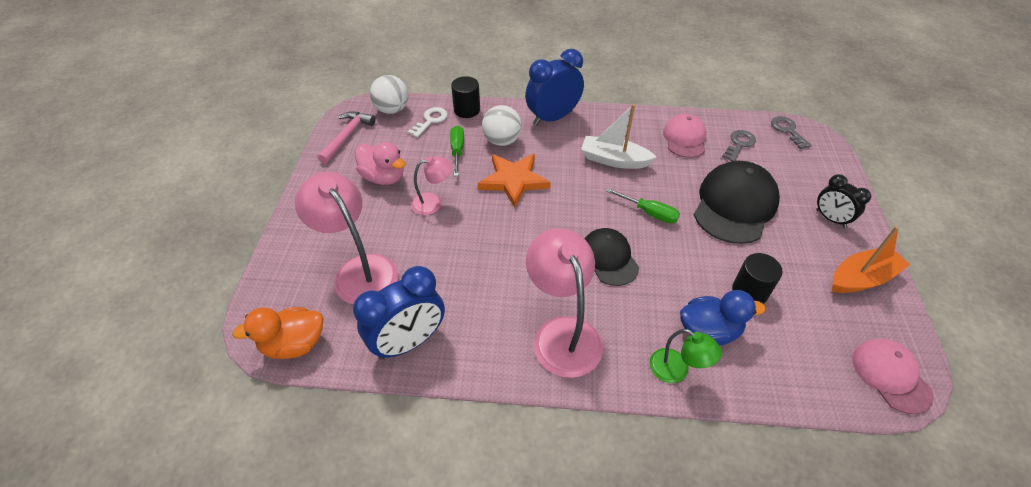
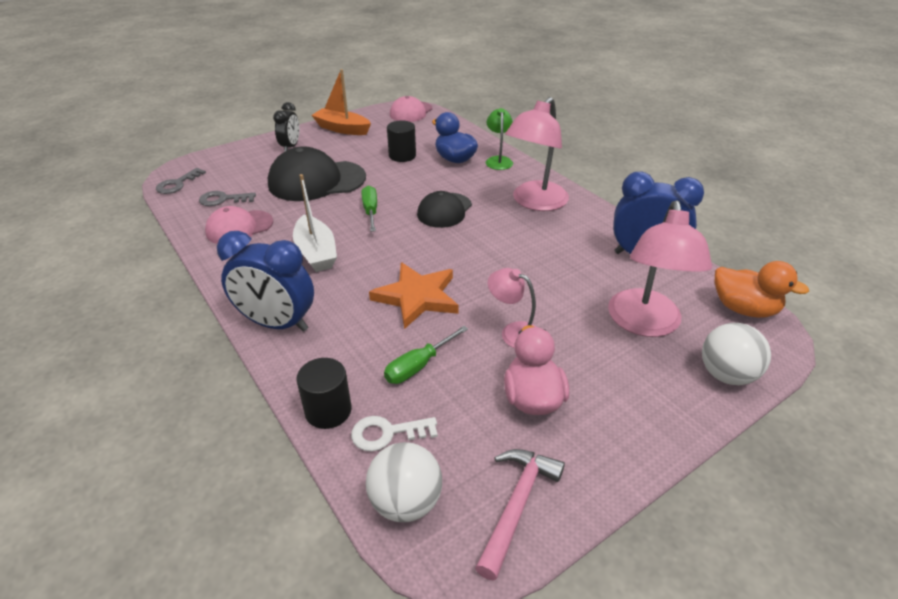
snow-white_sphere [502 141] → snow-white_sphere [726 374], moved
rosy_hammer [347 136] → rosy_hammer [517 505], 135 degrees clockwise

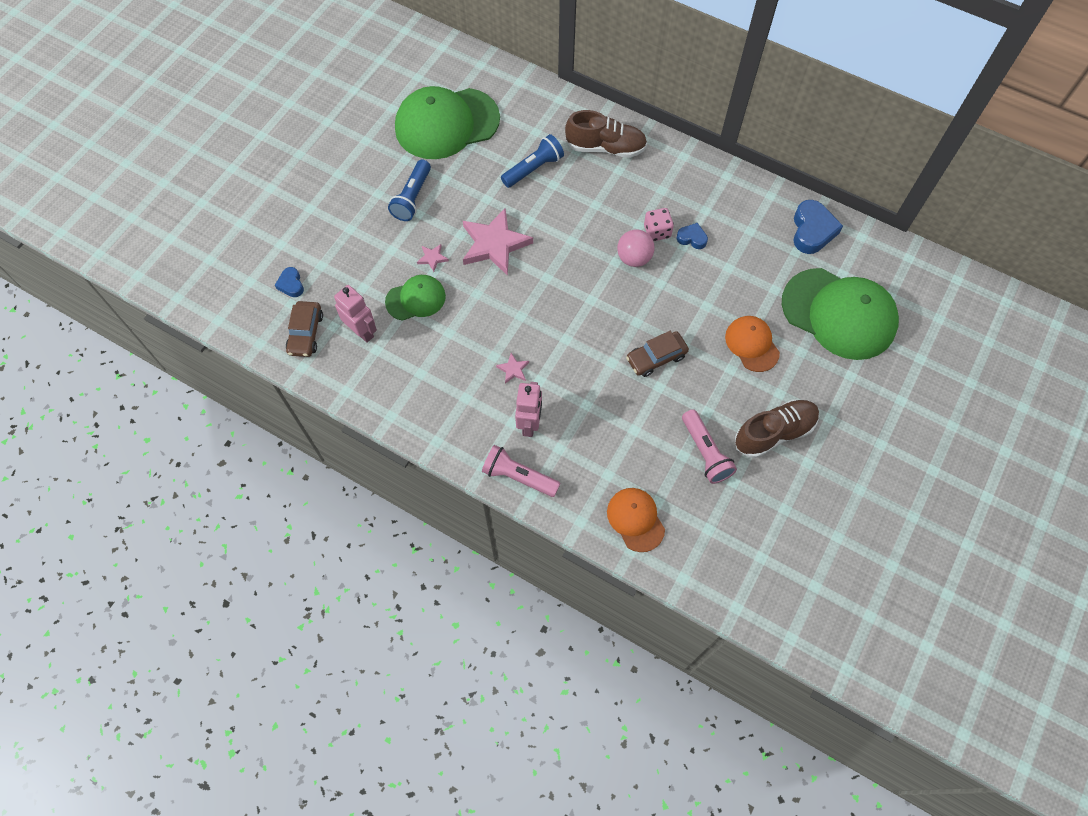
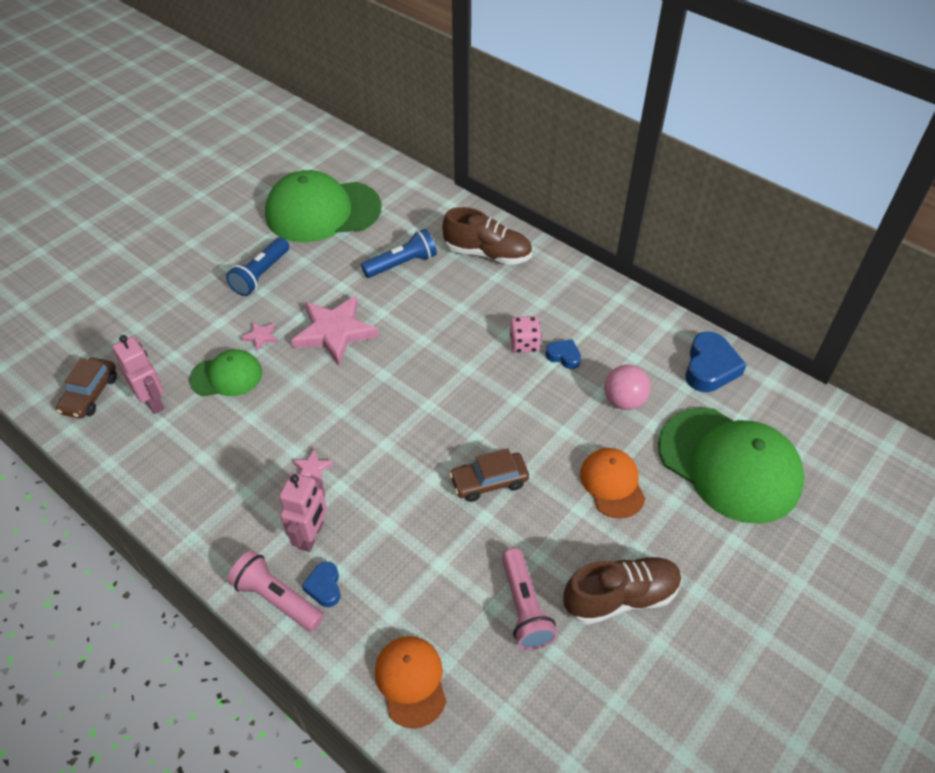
blue_heart [291 284] → blue_heart [324 587], moved
rosy_sphere [634 258] → rosy_sphere [624 401], moved

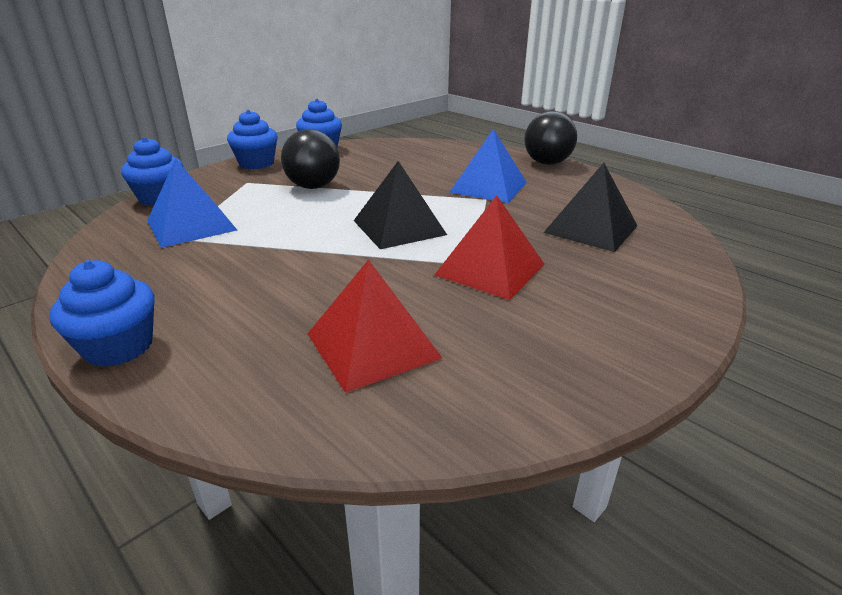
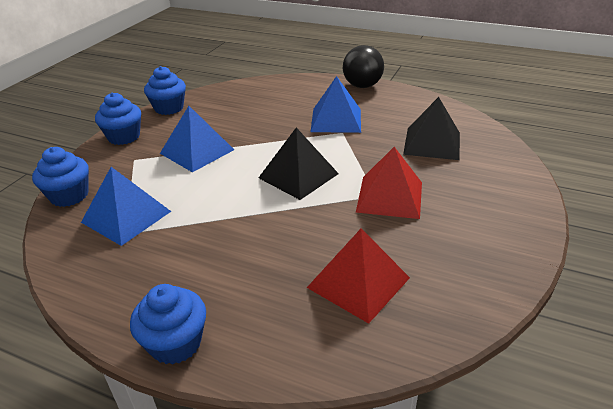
ebony_sphere [313 187] → blue_pyramid_shape [197 151]

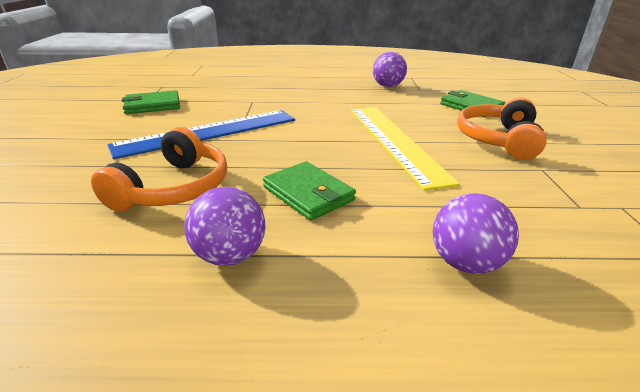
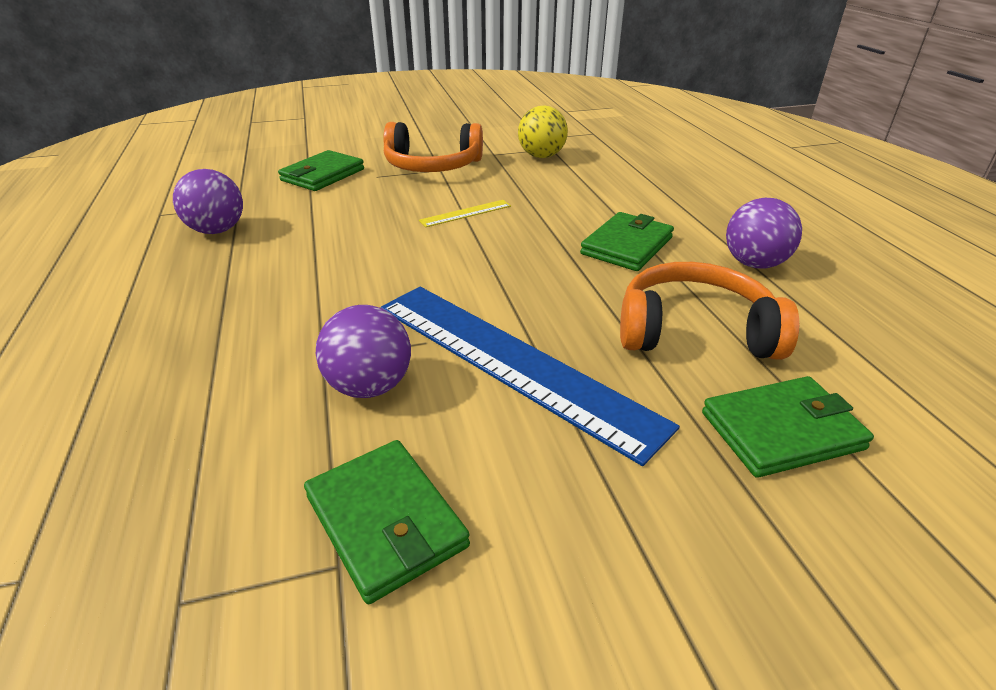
- → bright_yellow_sphere [541 156]
- → green_card_wallet [782 430]
royal_purple_sphere [465 263] → royal_purple_sphere [369 386], moved
bright_yellow_measuring_stick [394 141] → bright_yellow_measuring_stick [466 213], x0.41

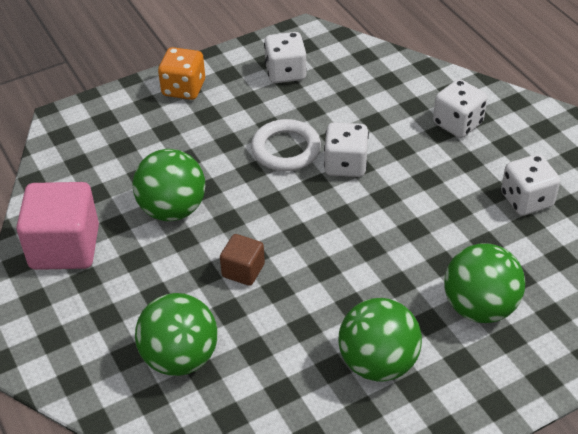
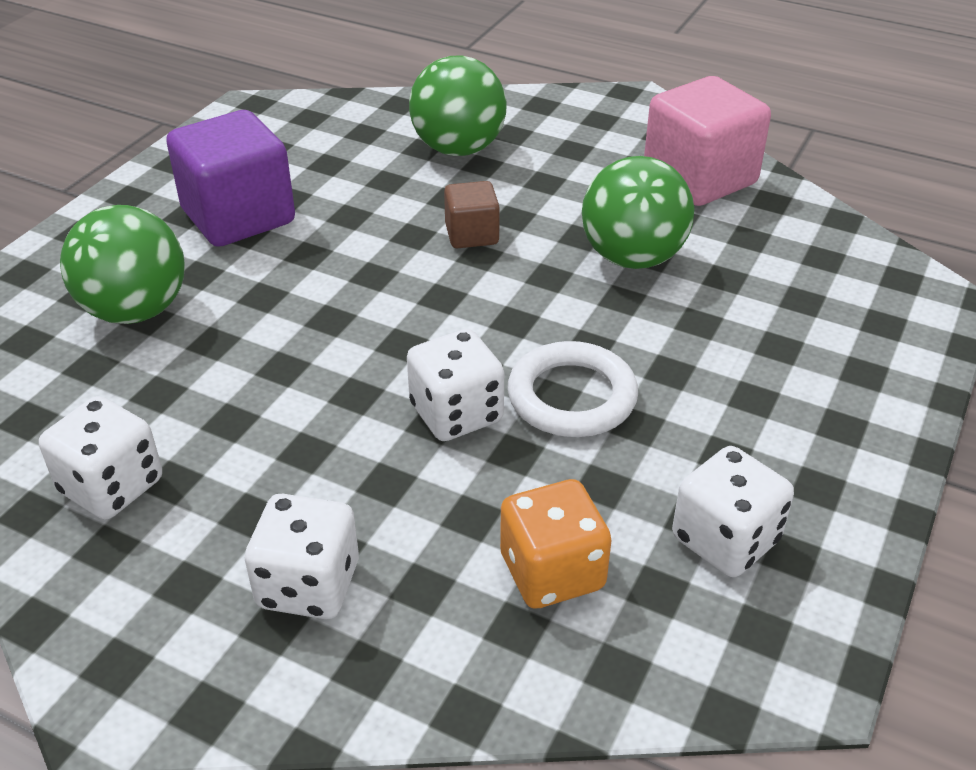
bright_orange_dice [183 88] → bright_orange_dice [552 572], moved
green_sphere [378 363] → royal_purple_cube [238 217]

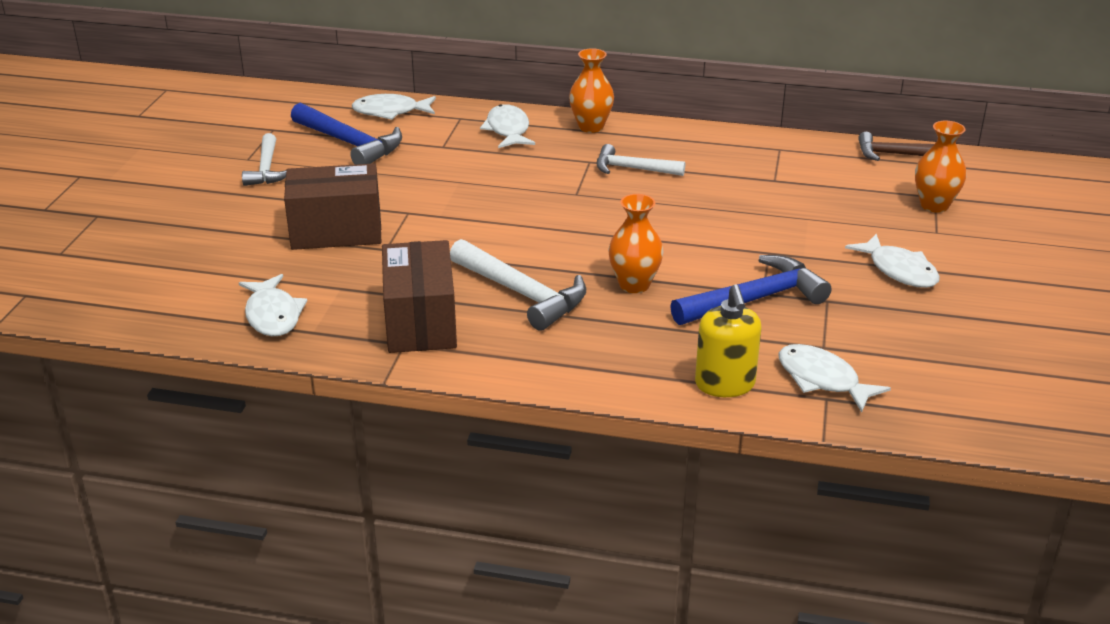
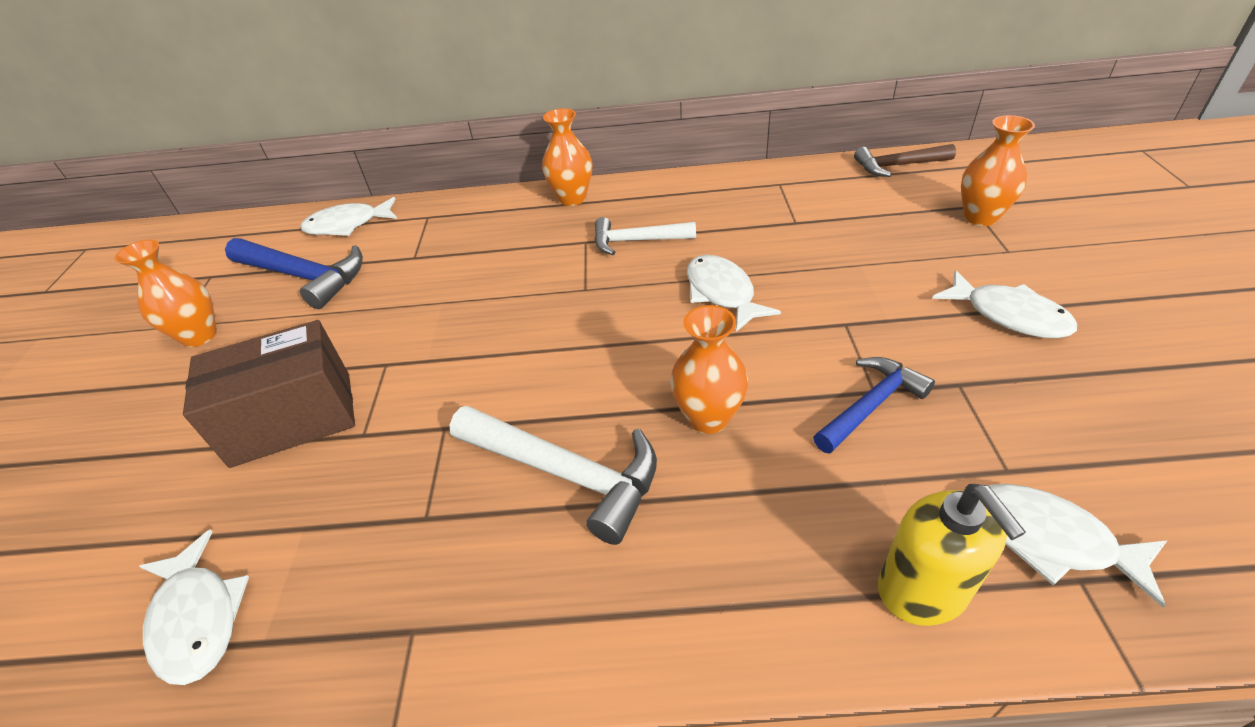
russet_parcel [420 322] → -
snow-white_fish [508 130] → snow-white_fish [722 293], moved
snow-white_hammer [266 169] → bright_orange_flower_vase [199 336]
blue_hammer [754 300] → blue_hammer [871 406], x0.66

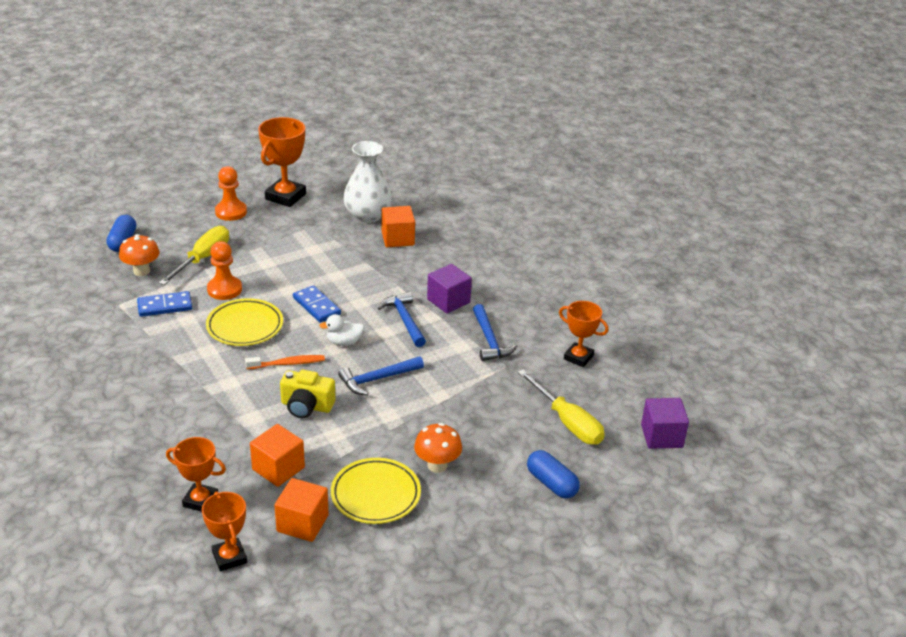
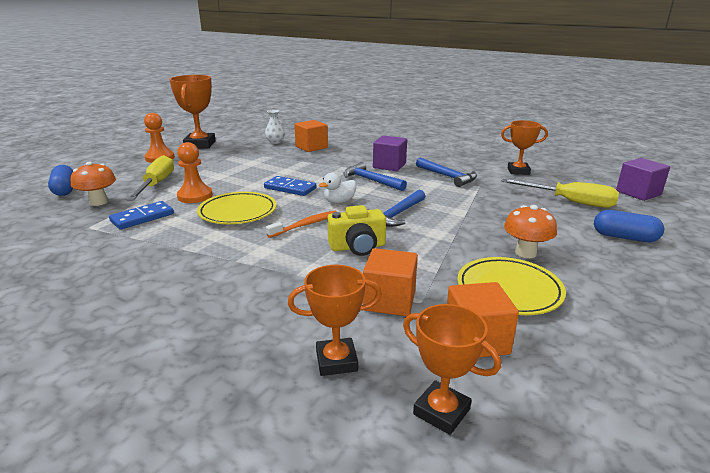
snow-white_flower_vase [368 215] → snow-white_flower_vase [275 142], x0.50

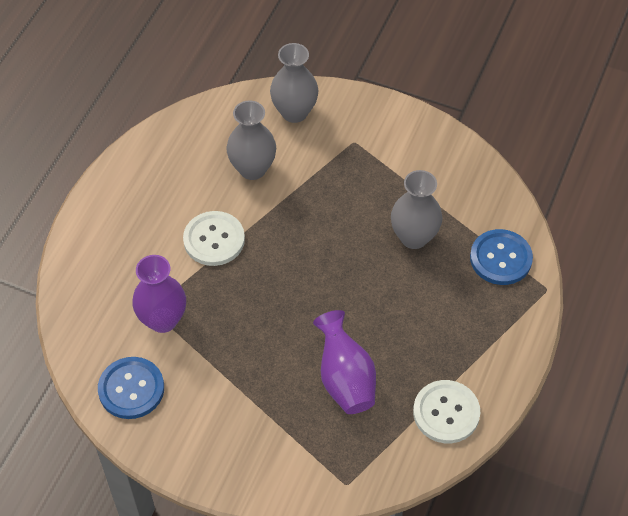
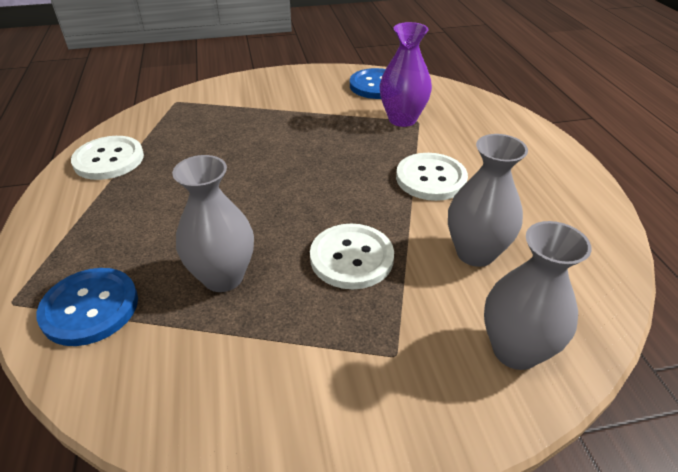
royal_purple_flower_vase [345 379] → -
- → snow-white_button [351 258]

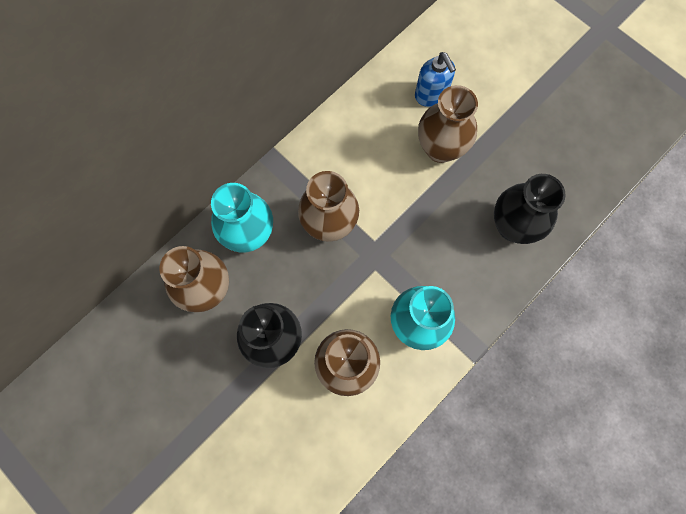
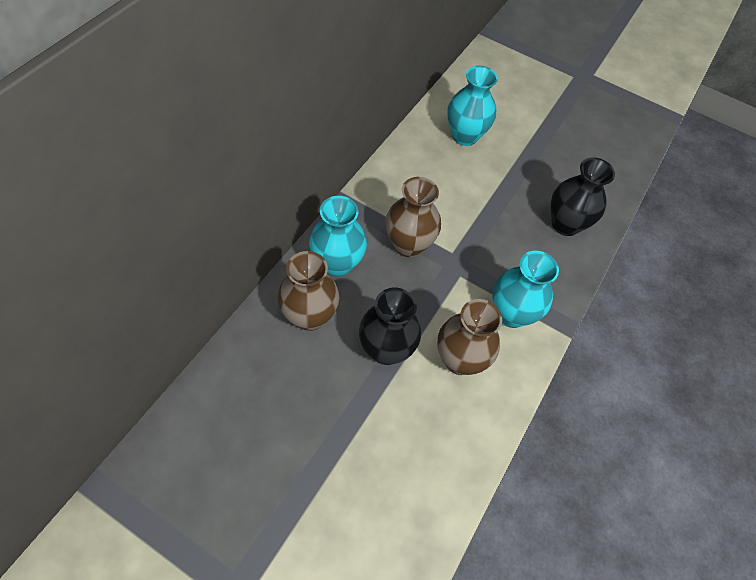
russet_flower_vase [440 148] → -
blue_pump_bottle [431 95] → teal_flower_vase [464 136]

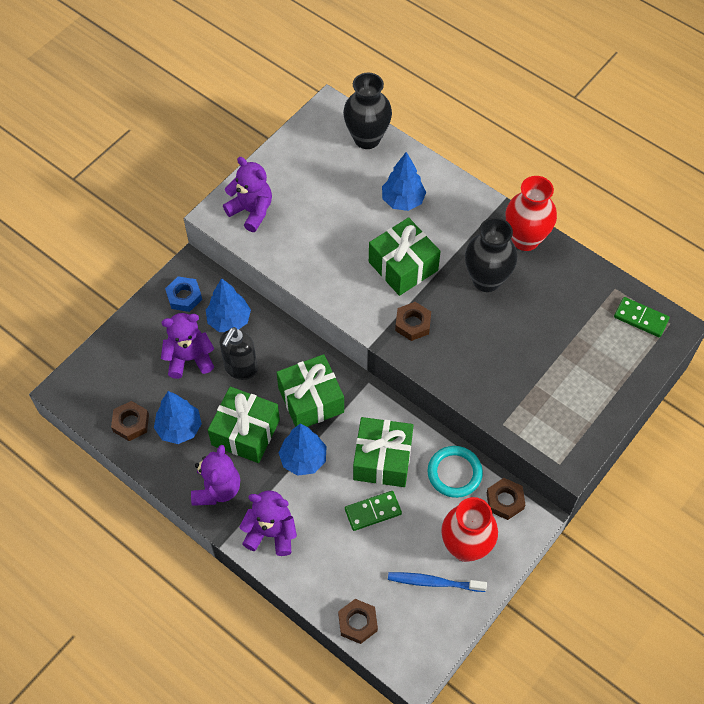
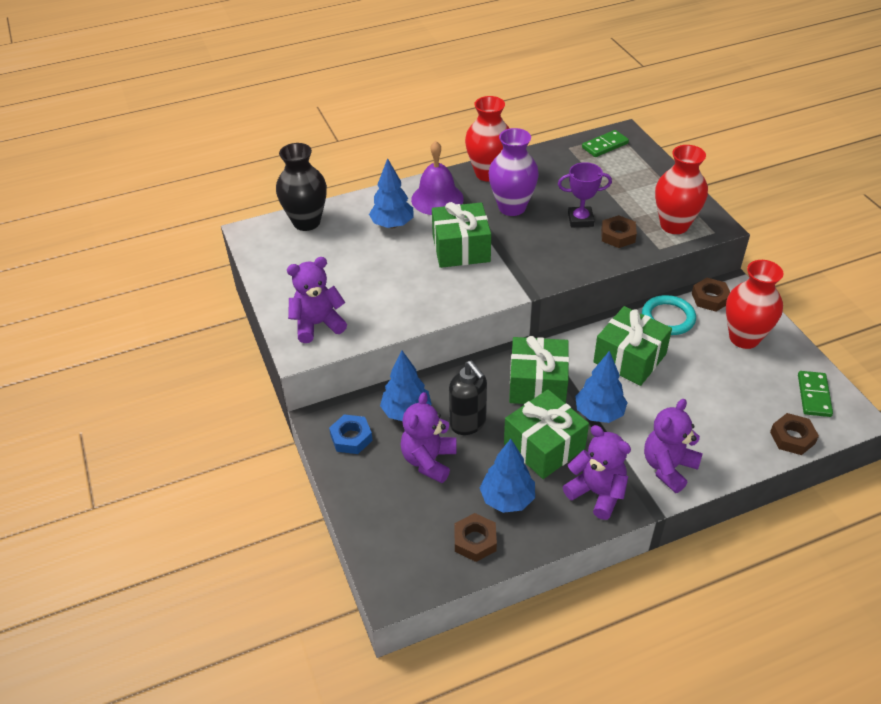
blue_tooth_brush [434 582] → -
- → royal_purple_bell [437 199]
- → royal_purple_award_cup [580 220]
- → crimson_flower_vase [674 225]
green_domino_tile [373 511] → green_domino_tile [813 395], moved
russet_hexagon_nut [412 324] → russet_hexagon_nut [618 236], moved
ebony_flower_vase [486 280] → royal_purple_flower_vase [512 207]

